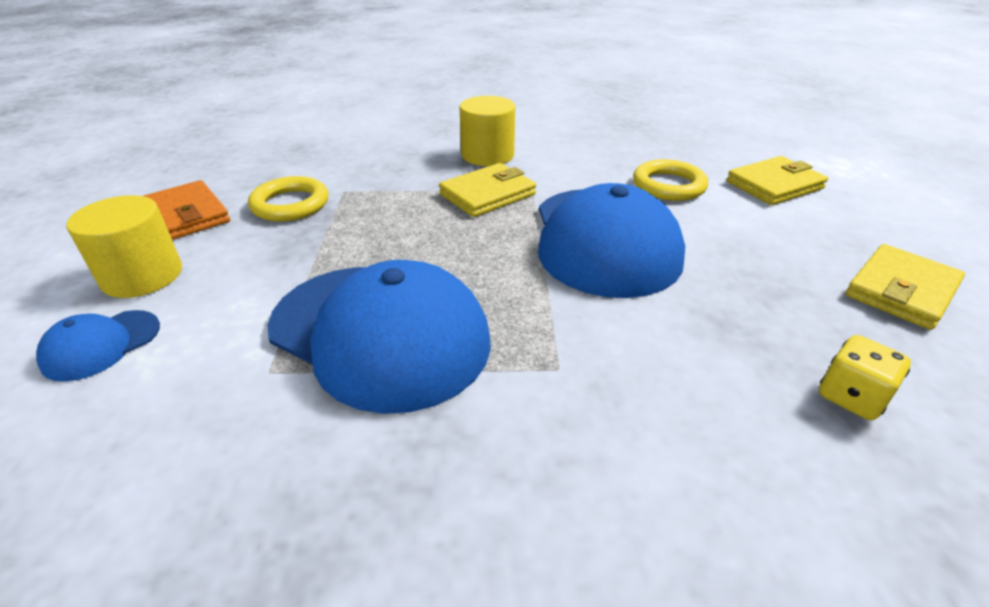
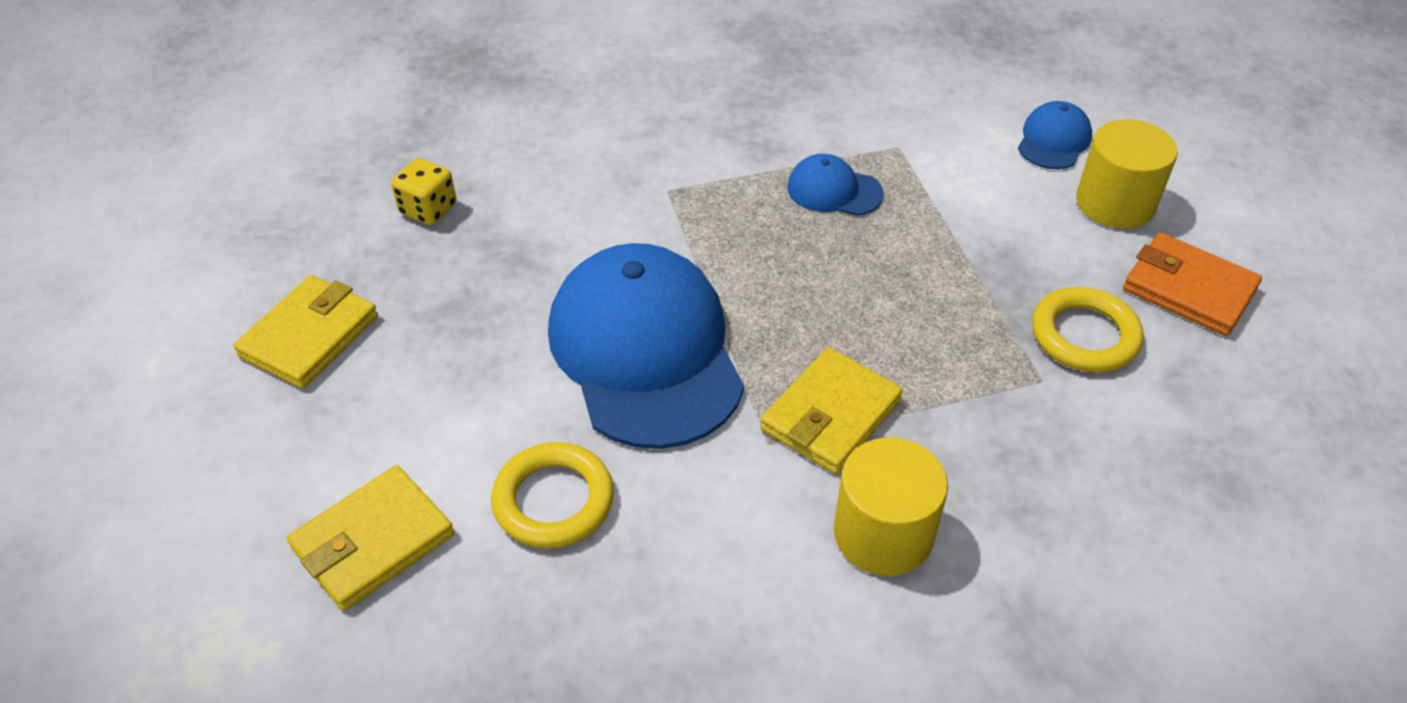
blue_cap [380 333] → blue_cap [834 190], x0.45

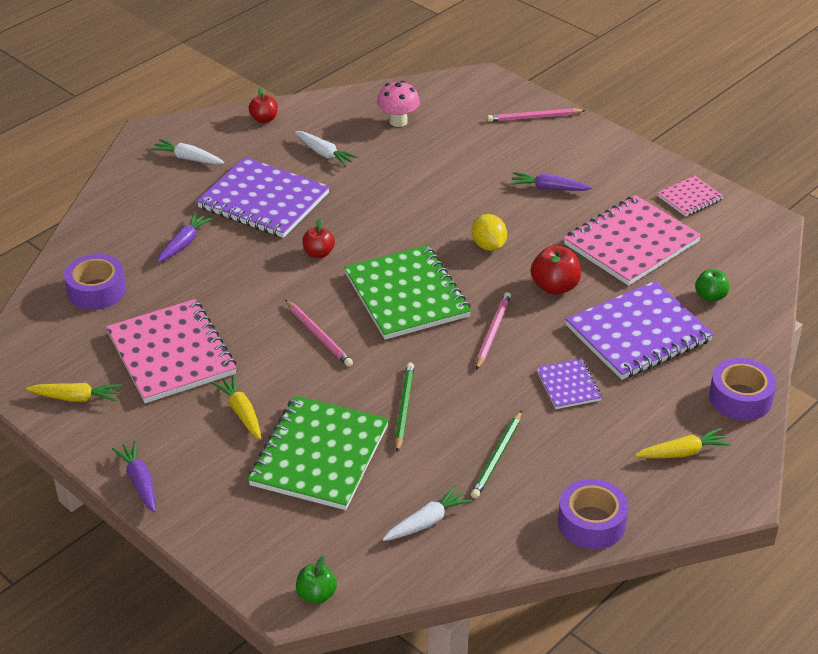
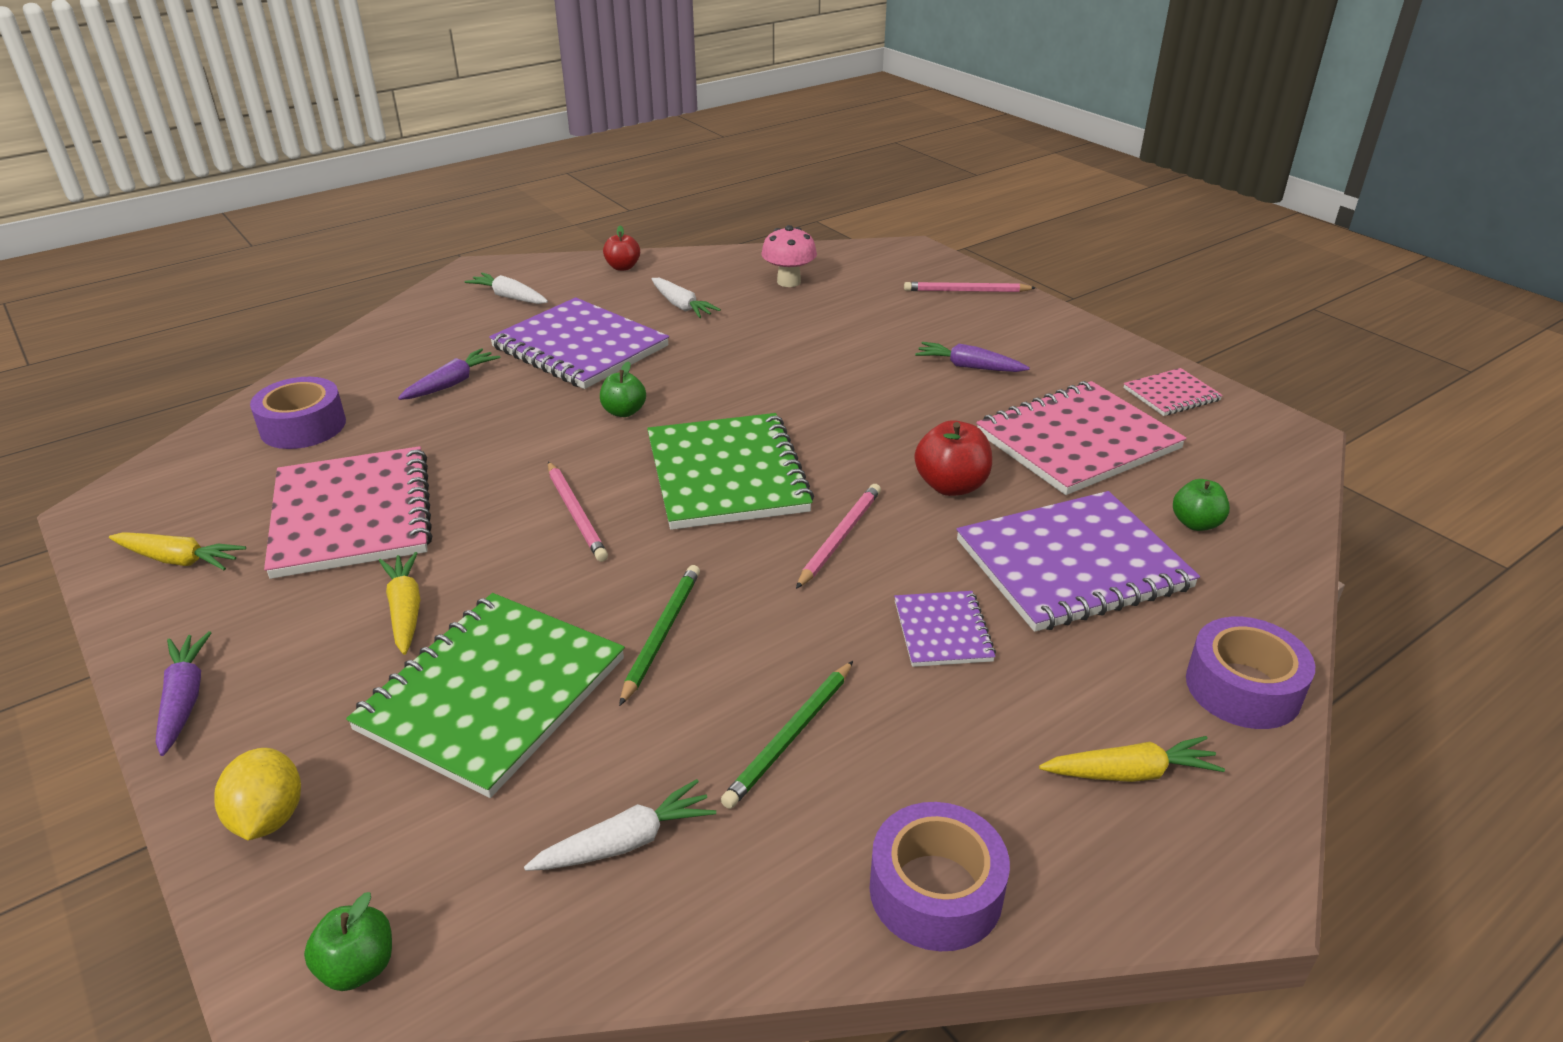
bright_yellow_toy_lemon [488 246] → bright_yellow_toy_lemon [269 817], moved
crimson_apple [318 253] → green_apple [624 412]

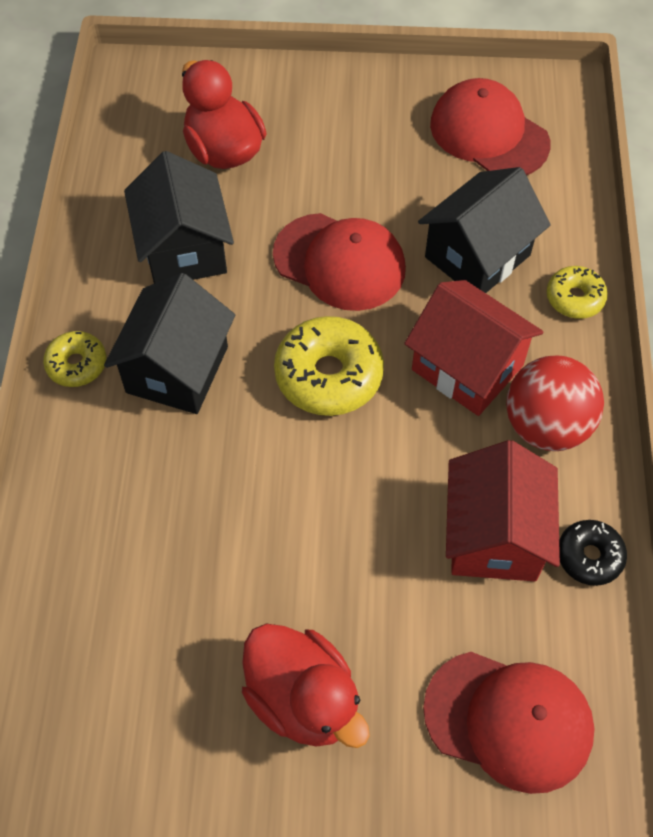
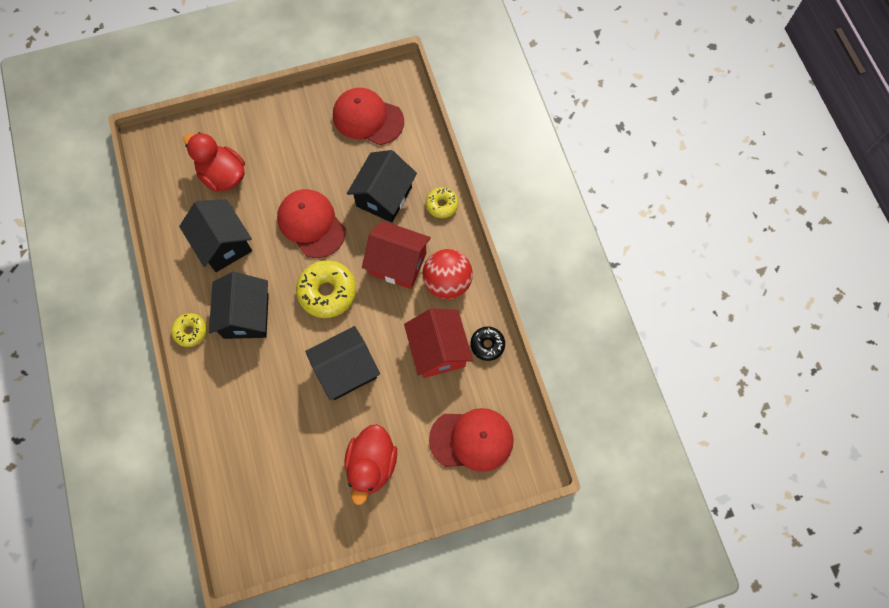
- → ebony_house [346 370]
crimson_rubber_duck [303 698] → crimson_rubber_duck [371 465], 75 degrees clockwise
crimson_cap [339 262] → crimson_cap [311 224], 135 degrees counterclockwise

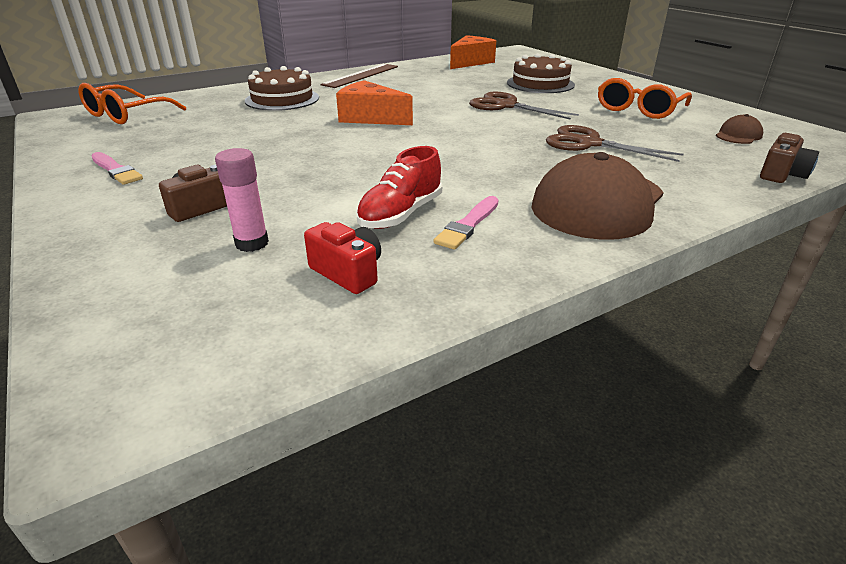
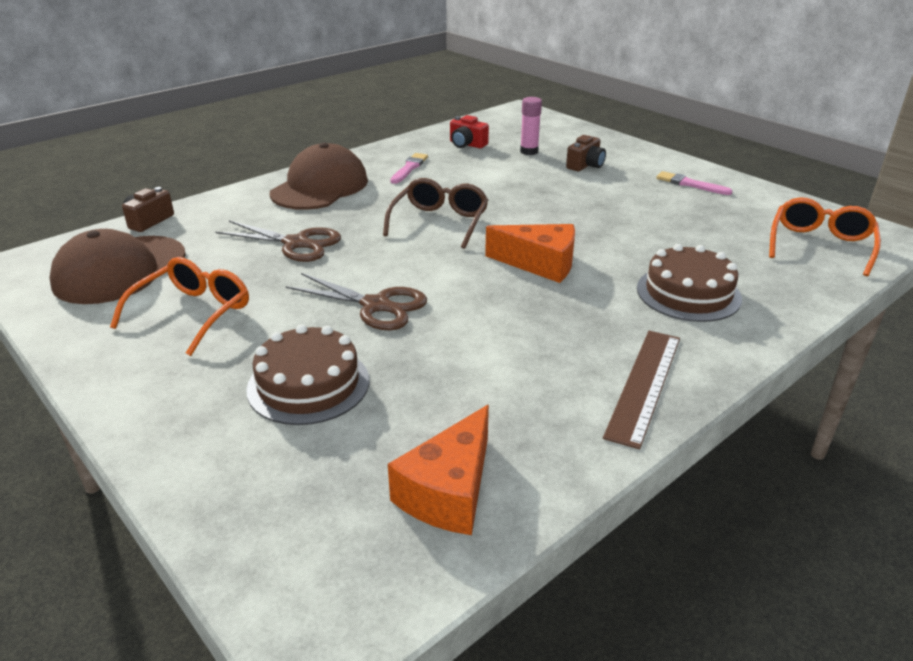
crimson_lace-up_shoe [401 214] → -
- → russet_glasses [440 222]
russet_cap [738 135] → russet_cap [120 270], x2.25

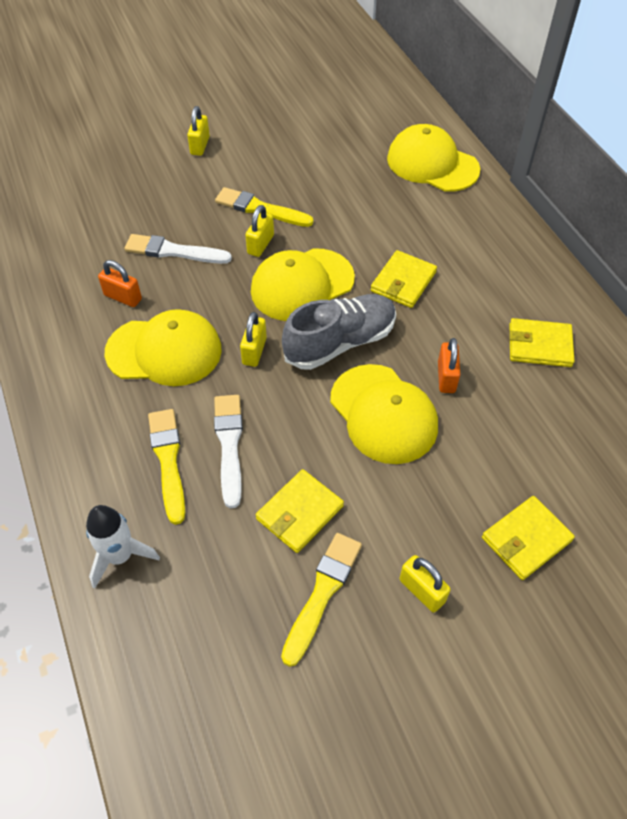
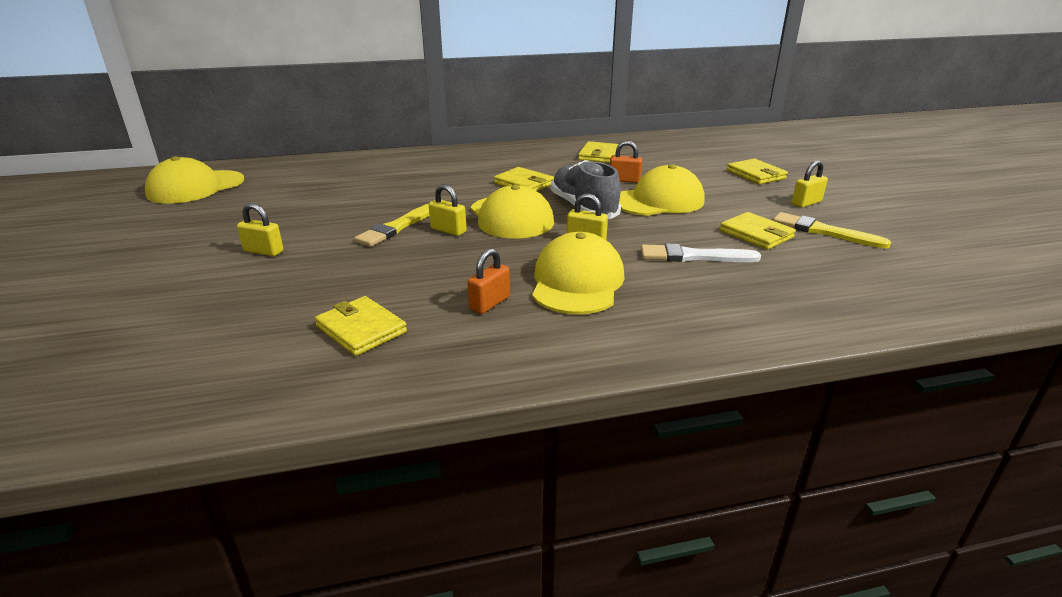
snow-white_rocket [120 556] → -
snow-white_paint_brush [174 251] → -
bright_yellow_paint_brush [168 461] → -
- → bright_yellow_card_wallet [361 329]
bright_yellow_cap [432 164] → bright_yellow_cap [196 187], moved

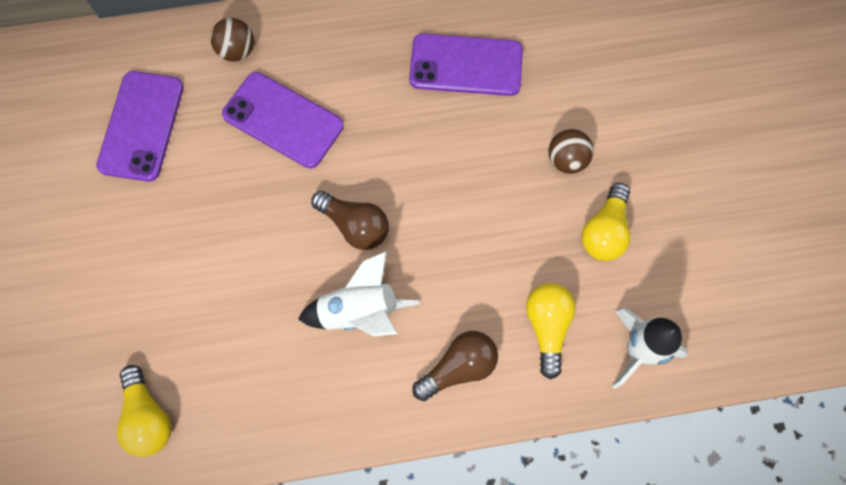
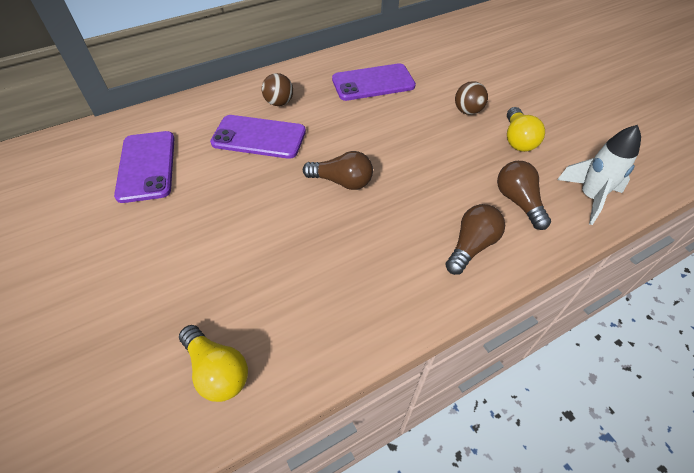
snow-white_rocket [360 311] → -
russet_sphere [237 51] → russet_sphere [279 103], moved
bright_yellow_lightbulb [547 327] → russet_lightbulb [518 202]

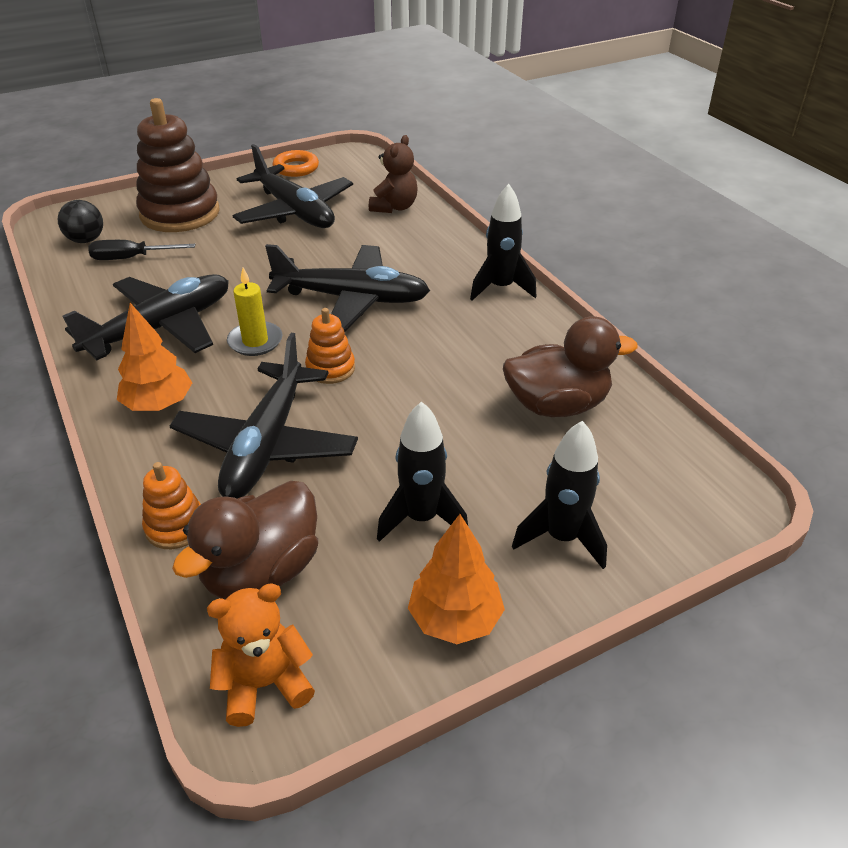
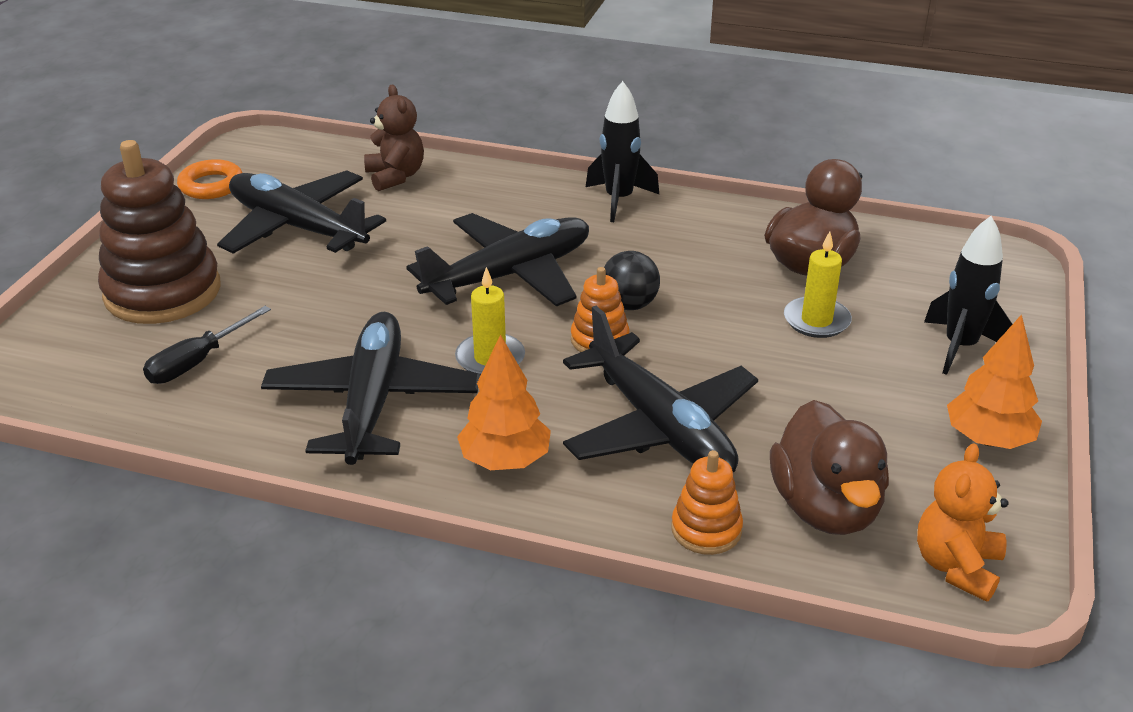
ebony_rocket [421 518] → -
- → bright_yellow_candle [816 320]
ebony_sphere [86 240] → ebony_sphere [629 305], moved
ebony_aeroplane [295 211] → ebony_aeroplane [297 227], 150 degrees counterclockwise

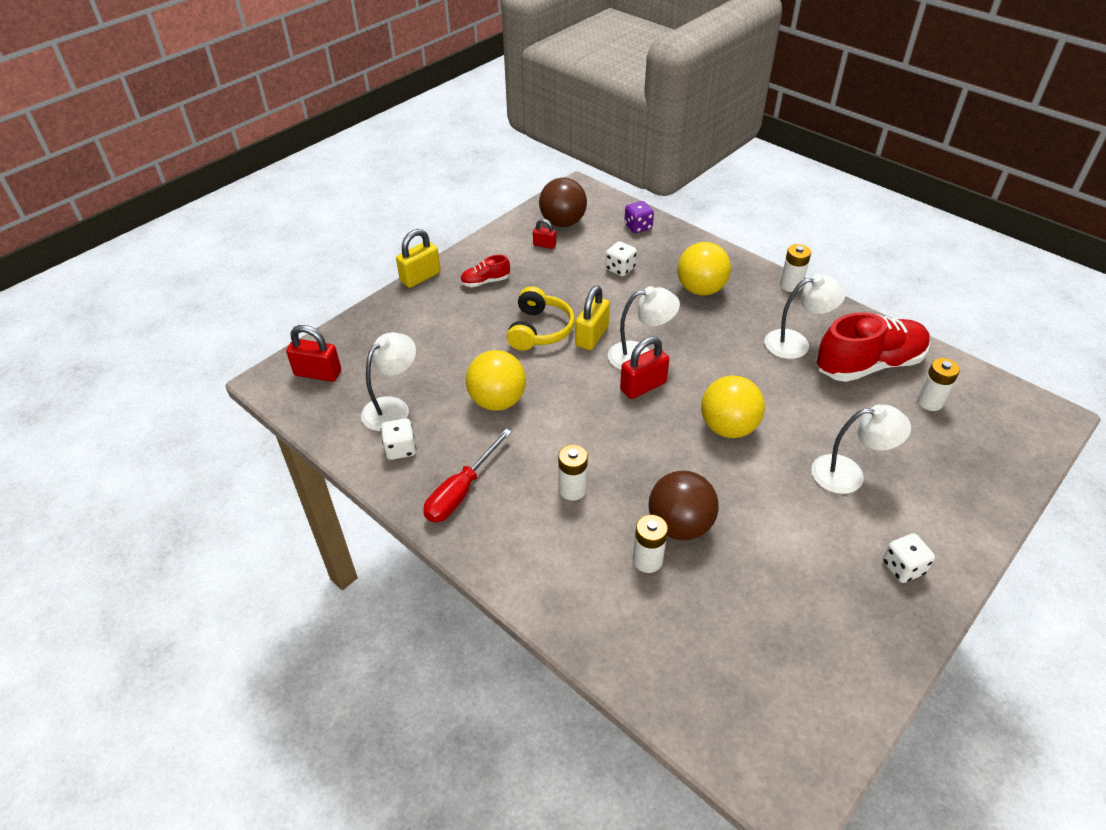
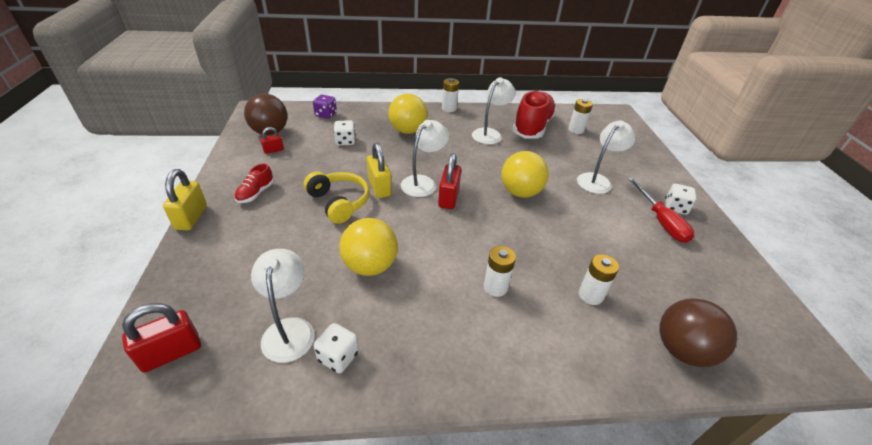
crimson_hand_screwdriver [461 491] → crimson_hand_screwdriver [660 221], moved
russet_sphere [679 525] → russet_sphere [682 350], moved

